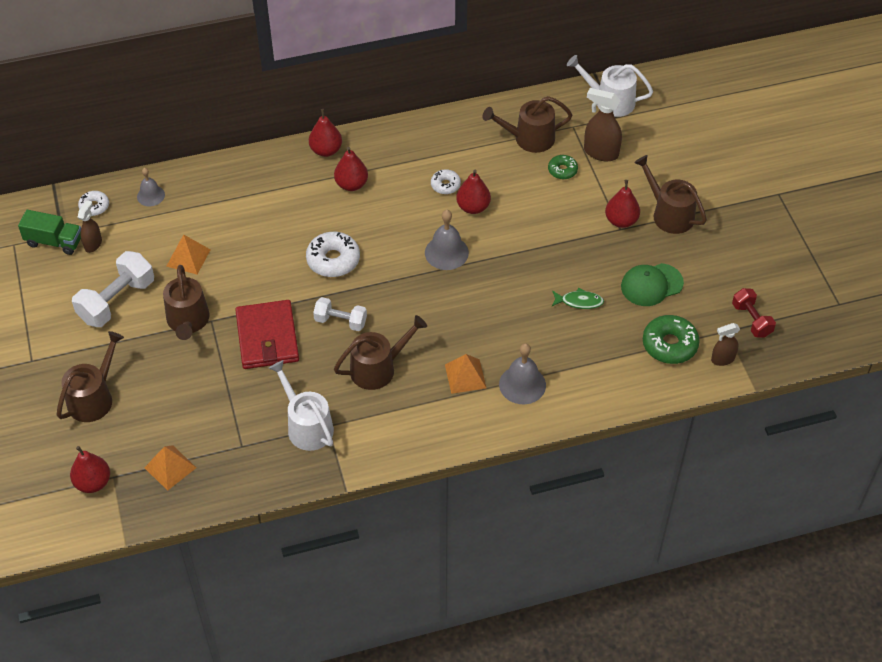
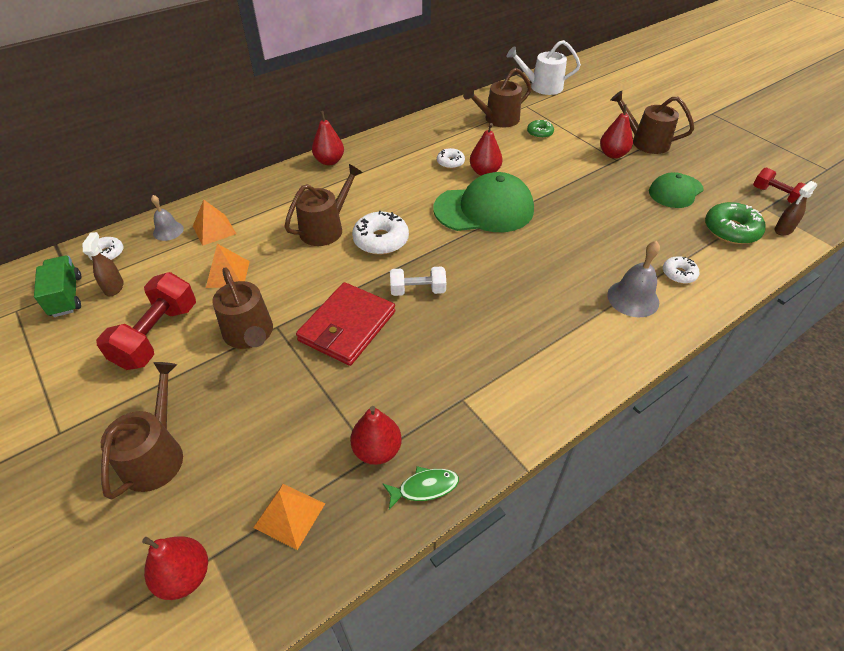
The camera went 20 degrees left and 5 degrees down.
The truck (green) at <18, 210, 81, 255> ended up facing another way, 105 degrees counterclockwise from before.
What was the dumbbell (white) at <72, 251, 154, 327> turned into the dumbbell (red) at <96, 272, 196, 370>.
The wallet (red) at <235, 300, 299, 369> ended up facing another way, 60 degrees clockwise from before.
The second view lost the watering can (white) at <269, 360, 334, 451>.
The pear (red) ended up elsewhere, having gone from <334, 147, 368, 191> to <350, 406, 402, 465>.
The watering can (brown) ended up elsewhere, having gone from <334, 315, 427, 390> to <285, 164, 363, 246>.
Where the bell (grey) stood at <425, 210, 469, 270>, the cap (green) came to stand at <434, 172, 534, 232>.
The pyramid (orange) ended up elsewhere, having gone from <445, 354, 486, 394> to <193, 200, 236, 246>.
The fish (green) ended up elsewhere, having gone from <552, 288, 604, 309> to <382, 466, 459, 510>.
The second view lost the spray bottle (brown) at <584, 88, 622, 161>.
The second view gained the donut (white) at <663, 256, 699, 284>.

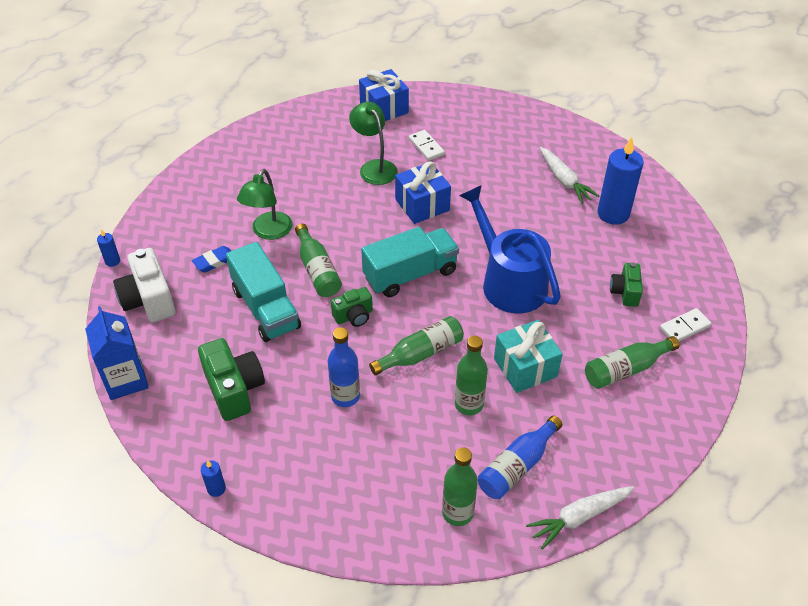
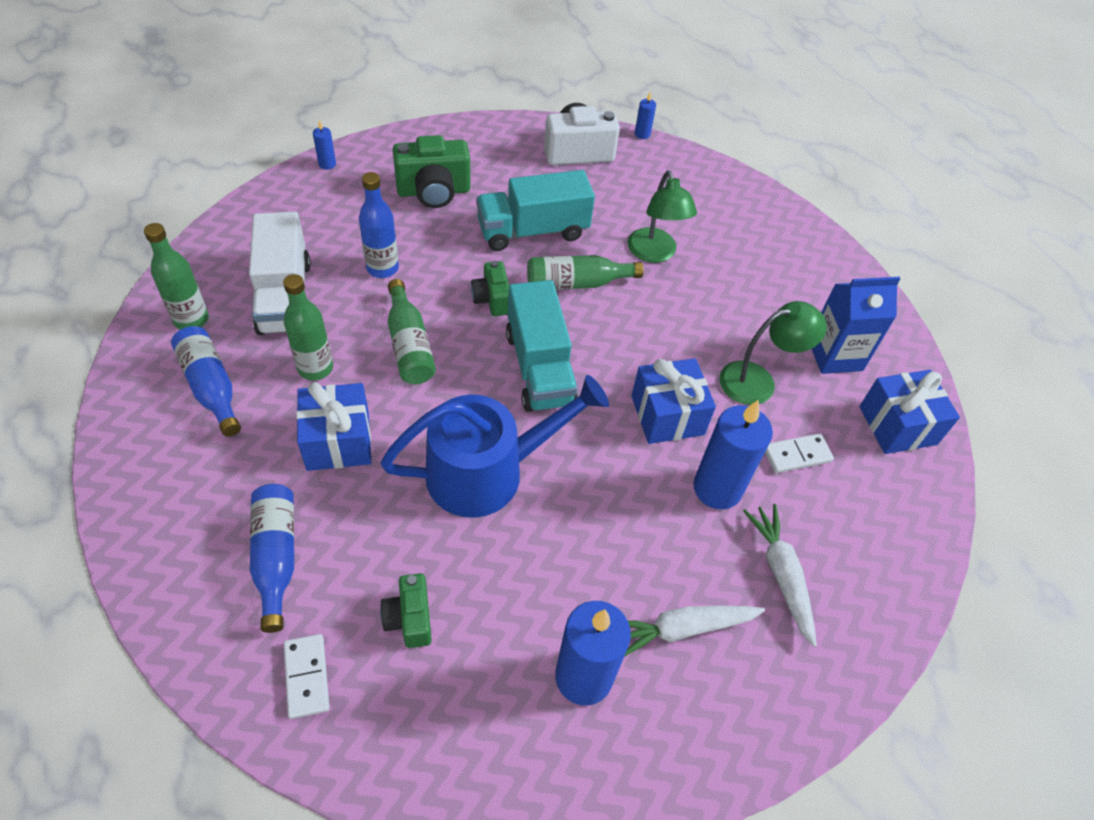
The camera went 100 degrees right and 5 degrees up.
The carton (blue) ended up elsewhere, having gone from <85, 306, 149, 400> to <812, 277, 900, 374>.
The second view lost the eraser (blue) at <192, 246, 231, 272>.
The lamp (green) at <237, 169, 292, 240> ended up facing another way, 135 degrees counterclockwise from before.
What was the gift (turquoise) at <494, 320, 563, 393> turned into the gift (blue) at <296, 382, 371, 471>.
The carrot (white) ended up elsewhere, having gone from <526, 486, 634, 550> to <743, 504, 817, 647>.
What was the bottle (green) at <585, 336, 680, 389> turned into the bottle (blue) at <250, 484, 294, 633>.
The camera (green) at <610, 262, 643, 307> ended up facing another way, 120 degrees counterclockwise from before.
The second view gained the truck (white) at <249, 212, 311, 335>.
The second view gained the candle (blue) at <693, 400, 773, 509>.

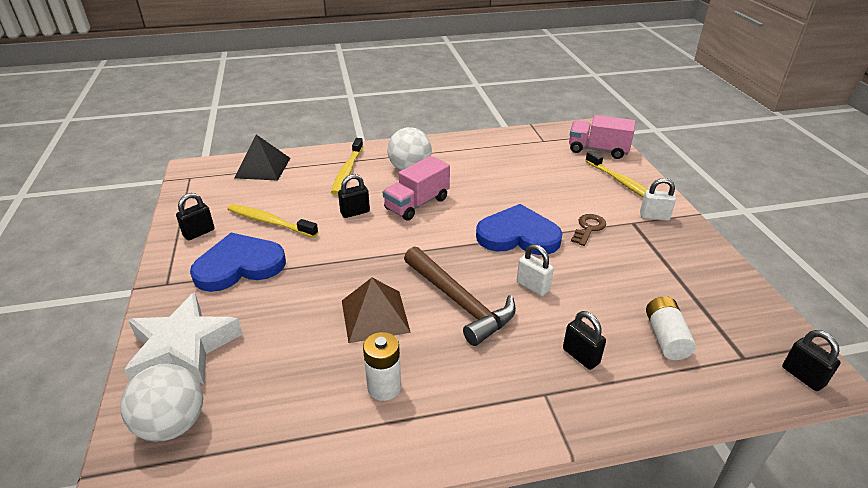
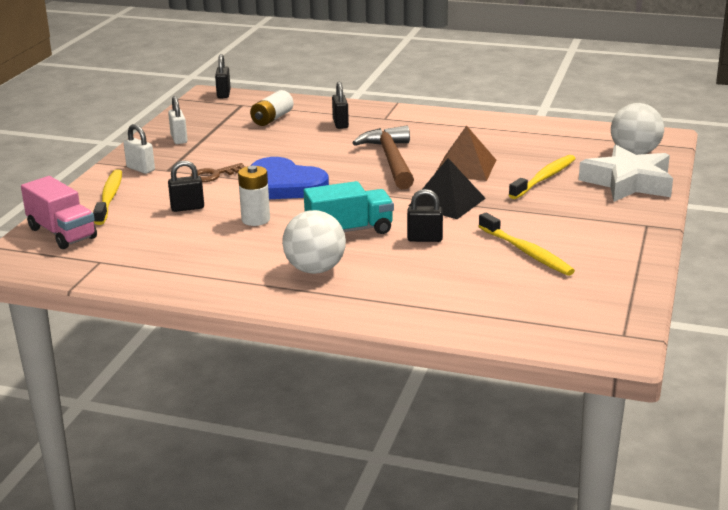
The camera went 150 degrees left and 10 degrees down.
The padlock (black) ended up elsewhere, having gone from <176, 193, 215, 241> to <168, 160, 204, 212>.
The second view lost the heart (blue) at <190, 233, 286, 292>.
The pyramid (black) ended up elsewhere, having gone from <235, 135, 290, 181> to <409, 158, 486, 219>.
The toothbrush (yellow) ended up elsewhere, having gone from <331, 138, 363, 195> to <509, 155, 576, 199>.
The battery (white) ended up elsewhere, having gone from <363, 332, 401, 401> to <238, 166, 270, 226>.
What was the truck (pink) at <383, 156, 450, 221> turned into the truck (turquoise) at <304, 181, 394, 234>.
The padlock (white) ended up elsewhere, having gone from <517, 244, 554, 296> to <168, 96, 188, 144>.

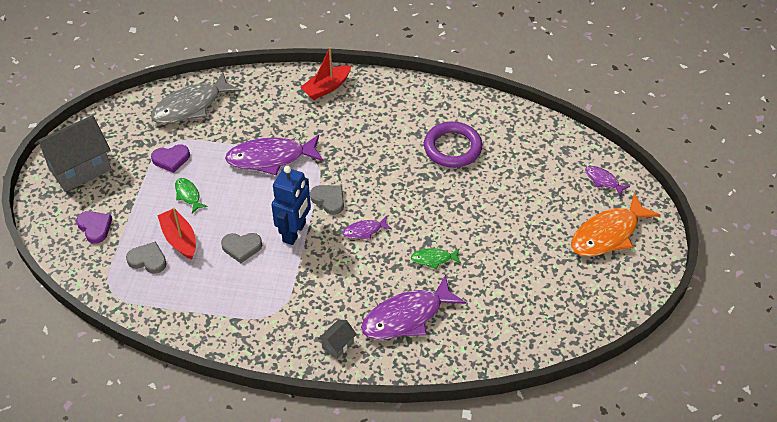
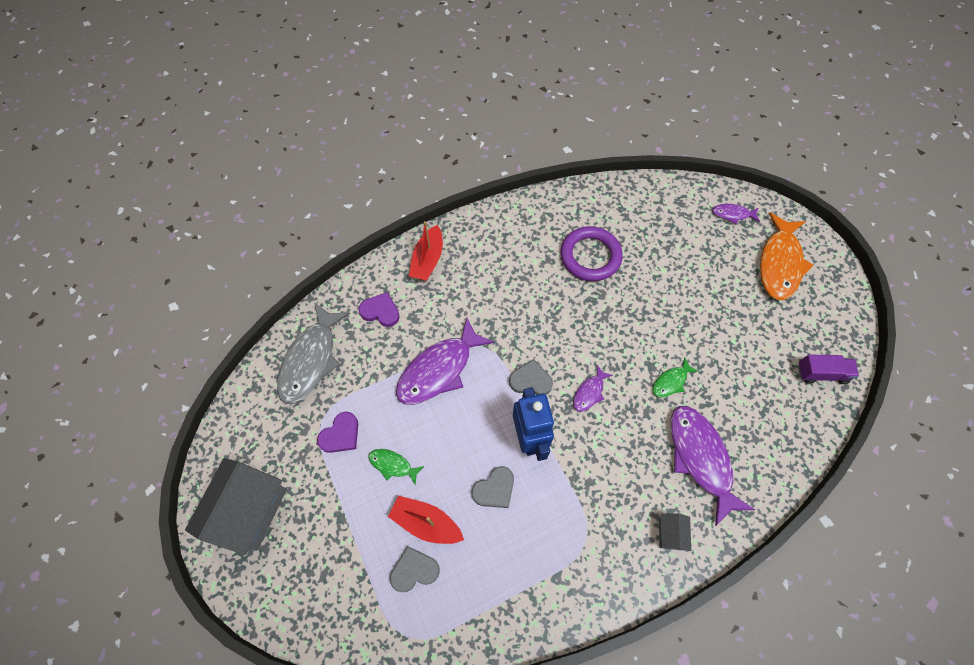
The camera went 35 degrees left and 15 degrees up.
The heart (purple) ended up elsewhere, having gone from <76, 211, 112, 244> to <358, 292, 400, 327>.
The fish (purple) at <361, 275, 466, 340> ended up facing another way, 135 degrees clockwise from before.
The second view gained the truck (purple) at <798, 354, 859, 384>.

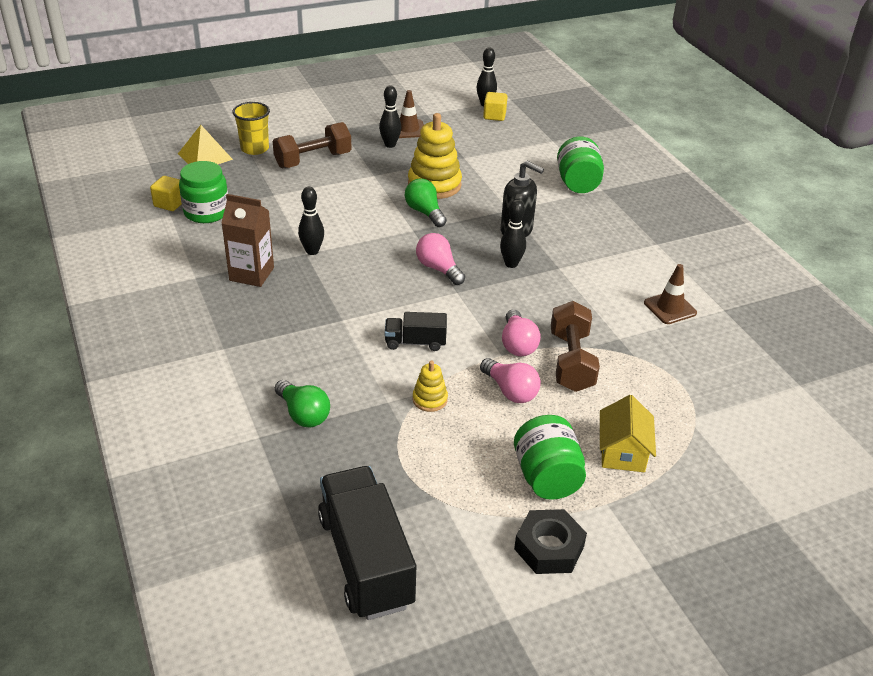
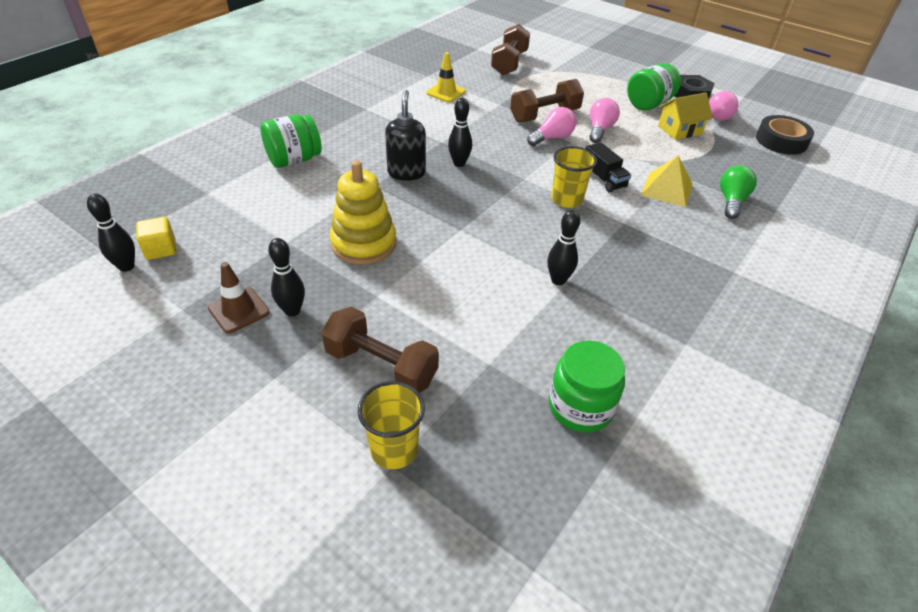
The camera went 120 degrees left and 5 degrees up.
The second view lost the cube (yellow) at <150, 176, 182, 211>.
The pyramid (yellow) ended up elsewhere, having gone from <178, 125, 233, 164> to <641, 156, 692, 207>.
The second view lost the carton (brown) at <222, 194, 274, 287>.
Where the truck (black) stood at <318, 466, 416, 620>, the tape (black) came to stand at <756, 115, 814, 155>.
The second view lost the light bulb (green) at <405, 178, 447, 227>.
The second view lost the stacking toy (yellow) at <413, 361, 448, 412>.
The light bulb (pink) ended up elsewhere, having gone from <416, 233, 465, 285> to <709, 91, 738, 121>.
The house (yellow) ended up elsewhere, having gone from <600, 395, 656, 472> to <658, 93, 713, 140>.
What was the traffic cone (brown) at <644, 264, 697, 324> turned into the traffic cone (yellow) at <426, 52, 466, 102>.
The second view gained the dumbbell (brown) at <491, 24, 530, 75>.
The second view gained the cup (yellow) at <551, 146, 597, 208>.

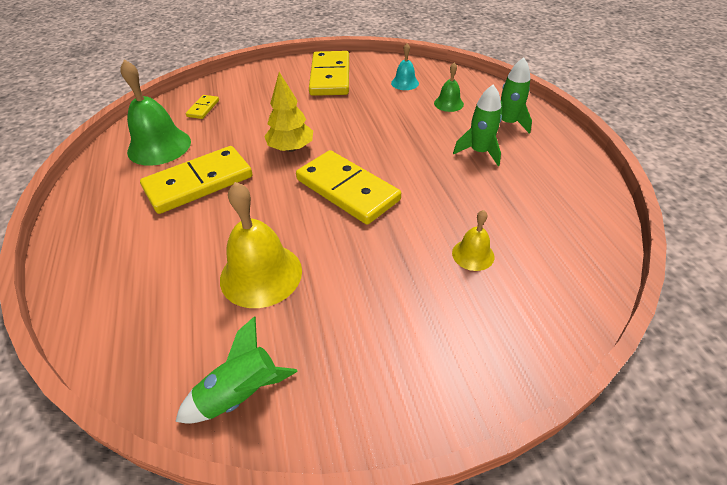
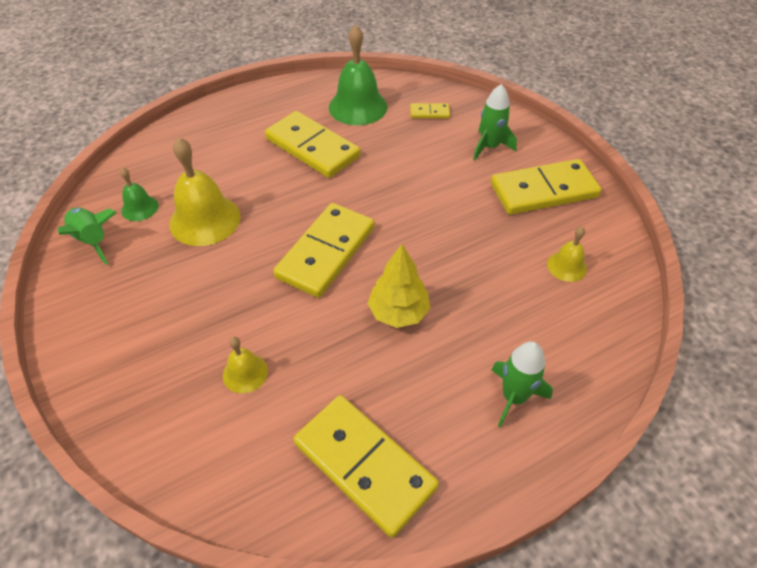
The camera went 75 degrees right and 5 degrees up.
The tree (yellow) ended up elsewhere, having gone from <264, 72, 313, 152> to <367, 244, 430, 328>.
What was the bell (turquoise) at <391, 43, 419, 90> turned into the bell (yellow) at <547, 227, 587, 282>.
The bell (green) ended up elsewhere, having gone from <434, 62, 464, 112> to <120, 167, 158, 221>.
The rocket (green) ended up elsewhere, having gone from <453, 85, 502, 166> to <473, 84, 517, 161>.
The second view gained the domino (yellow) at <293, 395, 439, 538>.

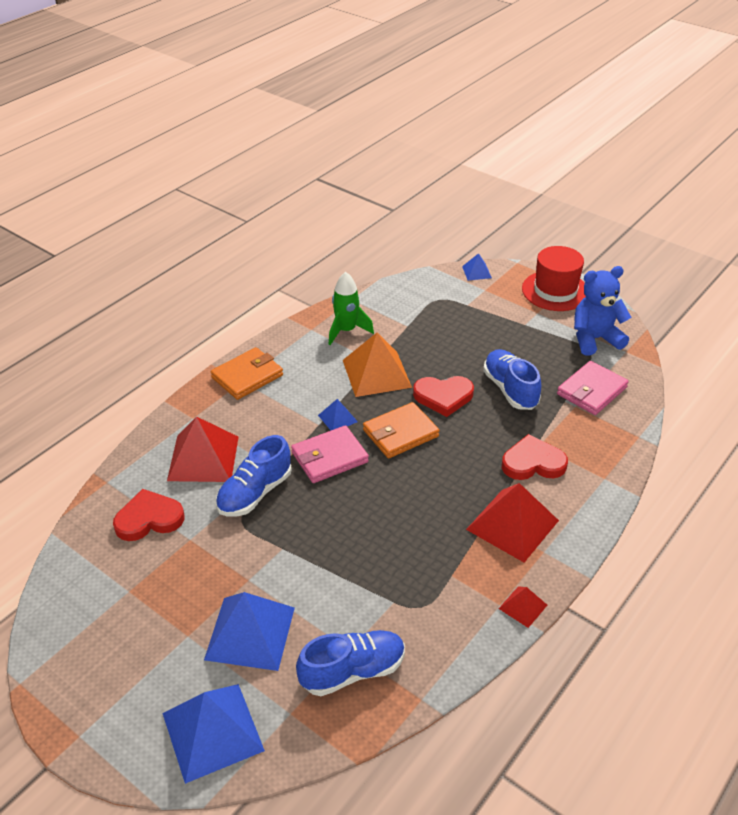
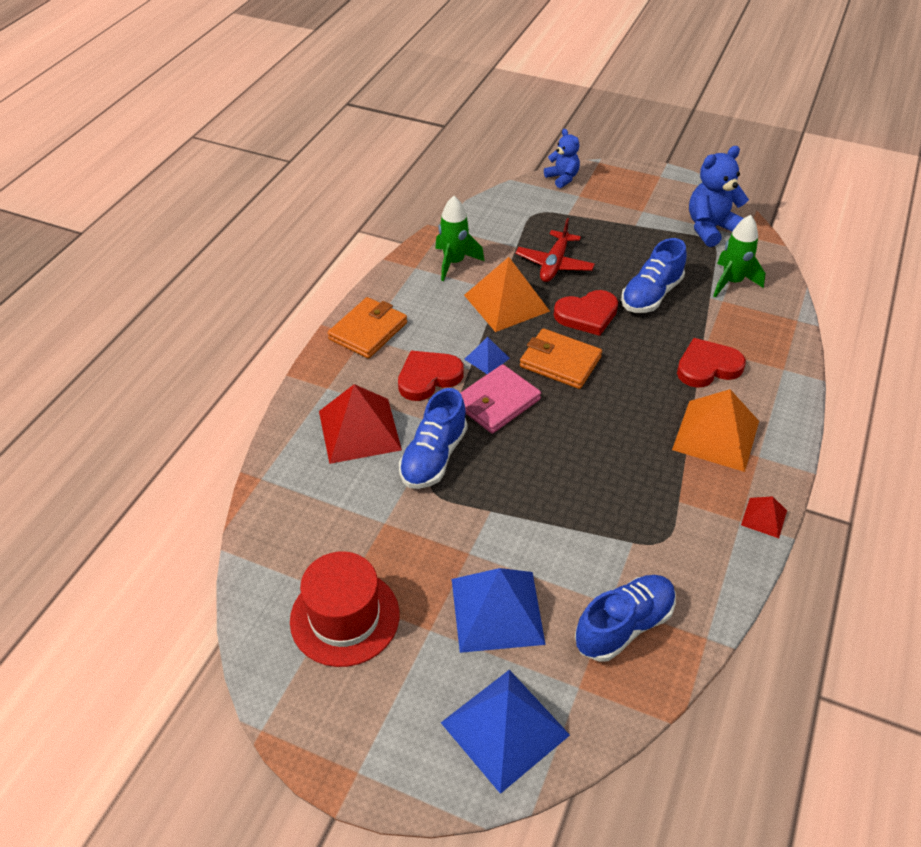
The camera went 15 degrees left and 5 degrees up.
The heart (red) ended up elsewhere, having gone from <113, 489, 184, 541> to <398, 351, 464, 401>.
The wallet (orange) at <363, 402, 440, 458> ended up facing another way, 75 degrees clockwise from before.
Where the pyramid (blue) stood at <462, 253, 492, 280>, the teddy bear (blue) came to stand at <544, 129, 580, 188>.
What was the pyramid (red) at <466, 483, 559, 562> turned into the pyramid (orange) at <672, 389, 759, 472>.
The shoe (blue) at <483, 349, 541, 410> ended up facing another way, 105 degrees counterclockwise from before.
The hat (red) ended up elsewhere, having gone from <522, 246, 586, 311> to <290, 551, 400, 667>.
Where the wallet (pink) stood at <557, 361, 629, 415>, the rocket (green) came to stand at <713, 215, 765, 298>.
The second view gained the plane (red) at <515, 218, 595, 282>.

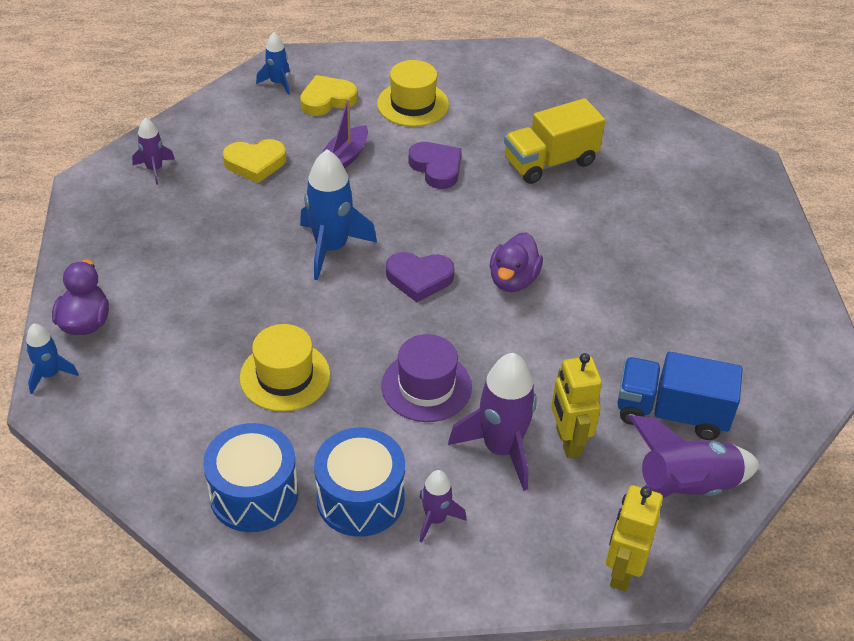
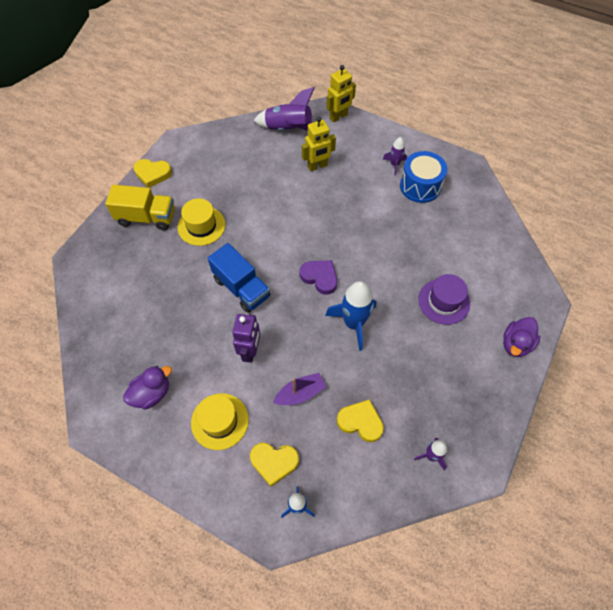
The camera went 145 degrees left and 15 degrees up.
The second view lost the rocket (blue) at <26, 323, 79, 394>.
The second view lost the drum (blue) at <203, 423, 298, 532>.
The hat (yellow) ended up elsewhere, having gone from <240, 324, 330, 412> to <178, 198, 226, 246>.
The hat (purple) ended up elsewhere, having gone from <381, 334, 472, 422> to <418, 274, 470, 325>.
Where the heart (purple) stood at <408, 142, 462, 189>, the robot (purple) came to stand at <232, 314, 260, 363>.
The second view lost the rocket (purple) at <448, 353, 537, 491>.
The duck (purple) ended up elsewhere, having gone from <490, 232, 543, 292> to <123, 366, 172, 409>.
The truck (yellow) ended up elsewhere, having gone from <504, 98, 605, 184> to <105, 185, 175, 230>.
The robot (yellow) at <551, 353, 602, 458> ended up facing another way, 45 degrees clockwise from before.
The truck (blue) ended up elsewhere, having gone from <617, 352, 743, 440> to <208, 243, 270, 313>.
The second view gained the heart (yellow) at <133, 159, 172, 188>.

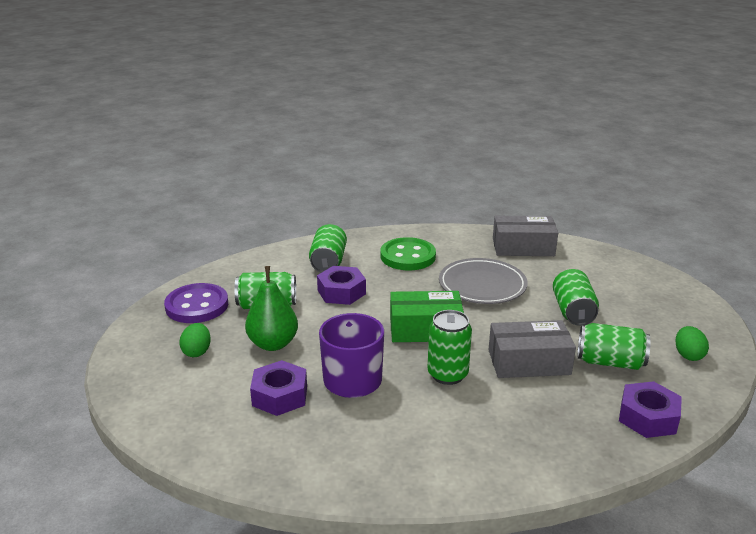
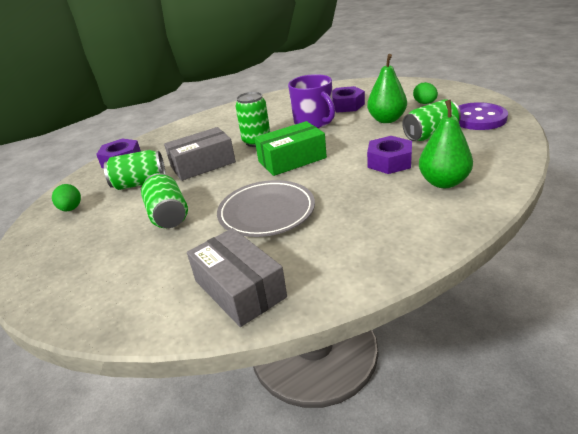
The camera went 160 degrees right and 5 degrees up.
Where the can (green) stood at <309, 224, 347, 273>, the pear (green) came to stand at <419, 100, 473, 188>.
The second view lost the button (green) at <381, 237, 436, 270>.
The box (grey) at <493, 216, 558, 256> ended up facing another way, 75 degrees clockwise from before.

